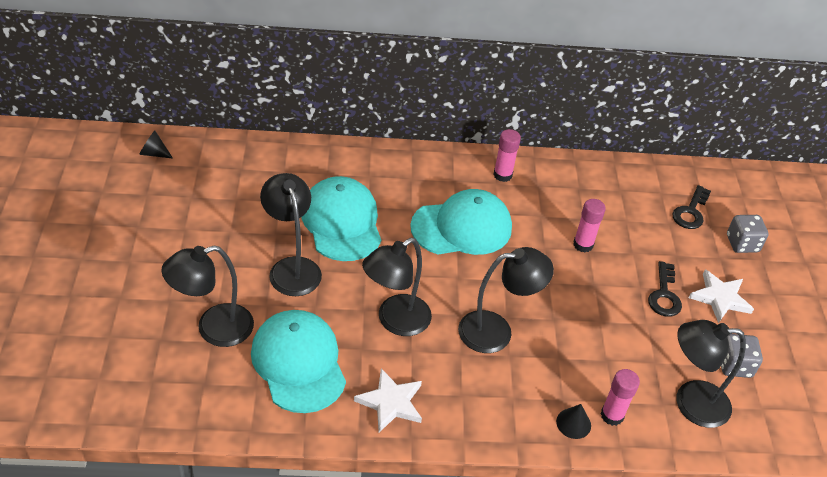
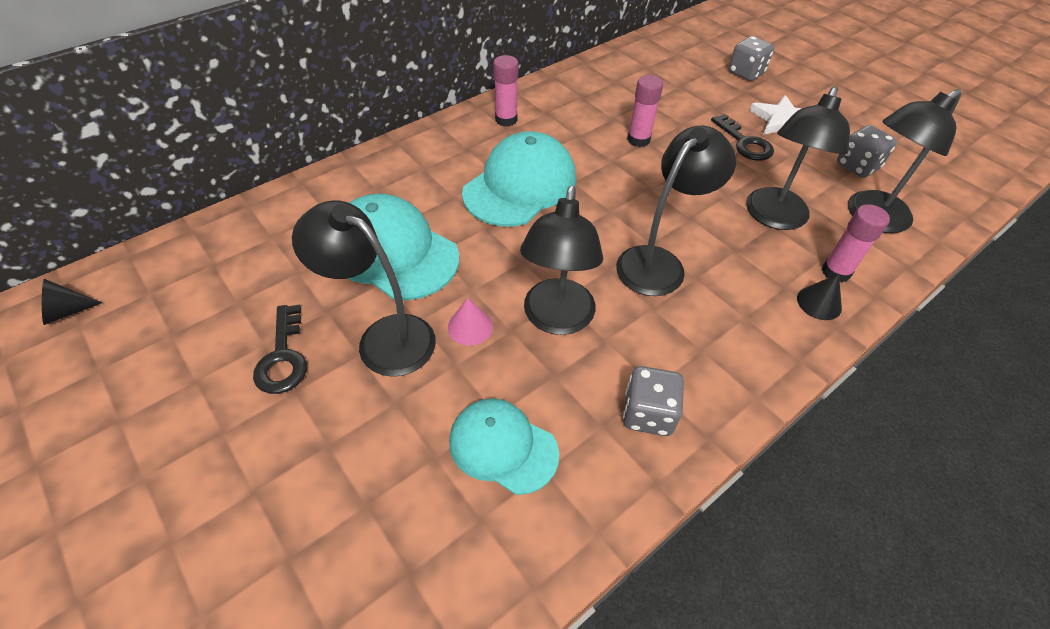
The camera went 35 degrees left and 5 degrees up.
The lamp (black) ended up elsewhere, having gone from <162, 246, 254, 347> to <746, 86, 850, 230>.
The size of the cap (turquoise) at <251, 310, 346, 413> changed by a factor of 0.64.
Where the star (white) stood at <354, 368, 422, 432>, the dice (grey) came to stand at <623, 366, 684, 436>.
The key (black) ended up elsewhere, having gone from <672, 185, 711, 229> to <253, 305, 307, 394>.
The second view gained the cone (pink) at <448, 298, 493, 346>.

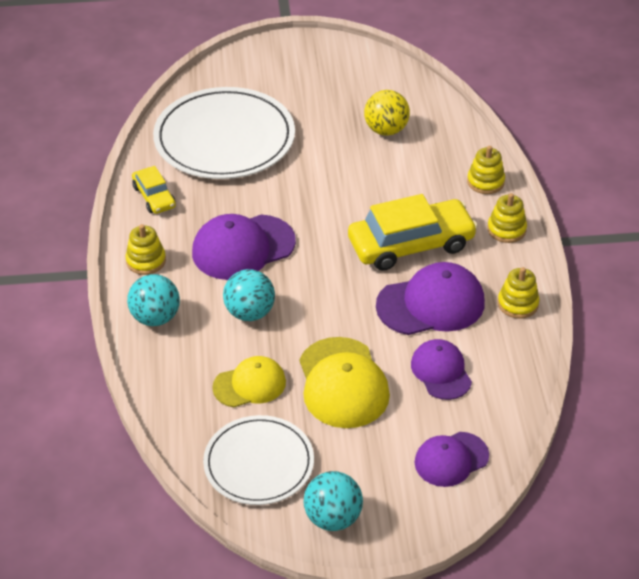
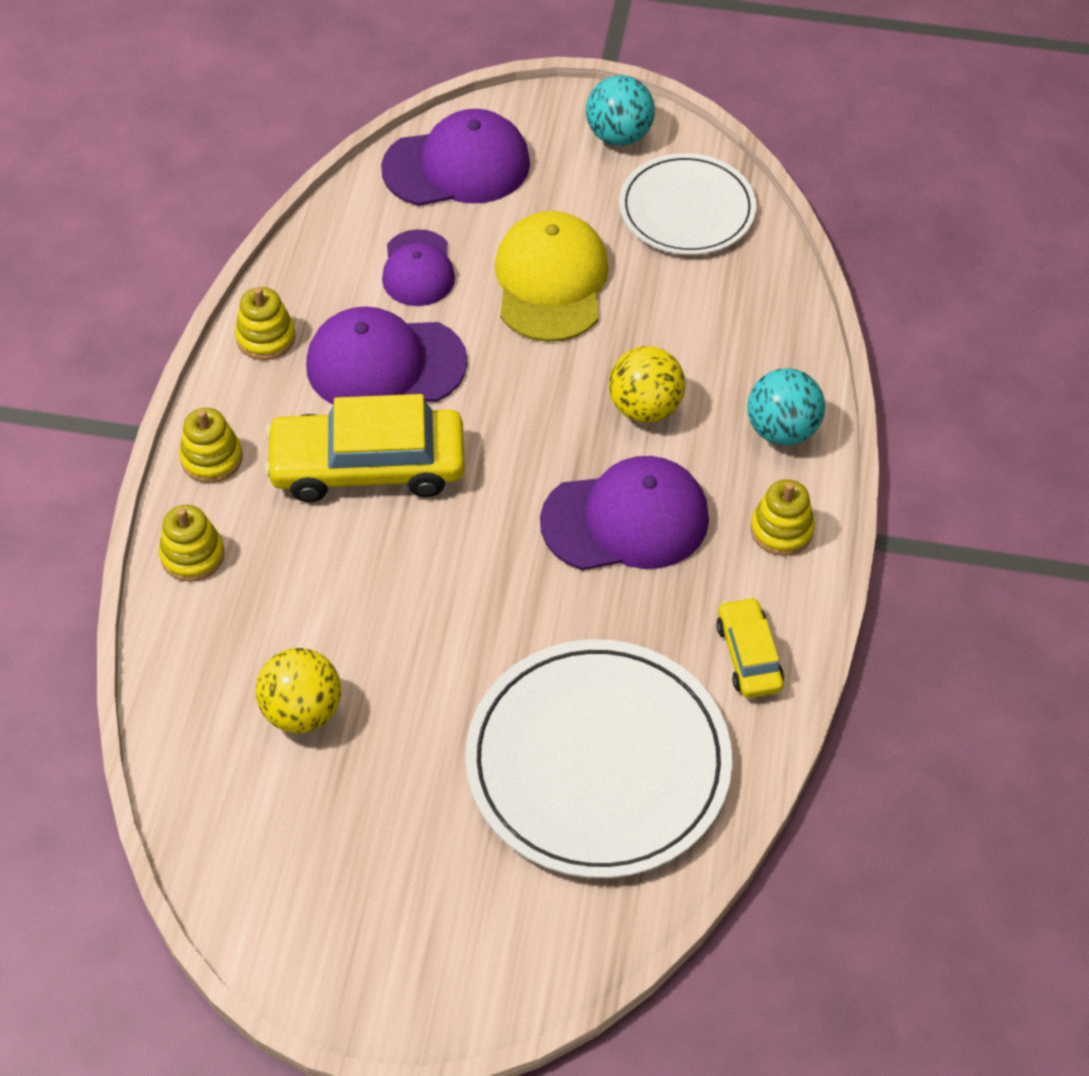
The camera went 165 degrees left and 10 degrees up.
The second view lost the cap (yellow) at <213, 356, 286, 407>.
What was the ball (turquoise) at <223, 269, 275, 321> turned into the ball (yellow) at <609, 346, 685, 423>.
The size of the cap (purple) at <415, 432, 489, 487> changed by a factor of 1.57.

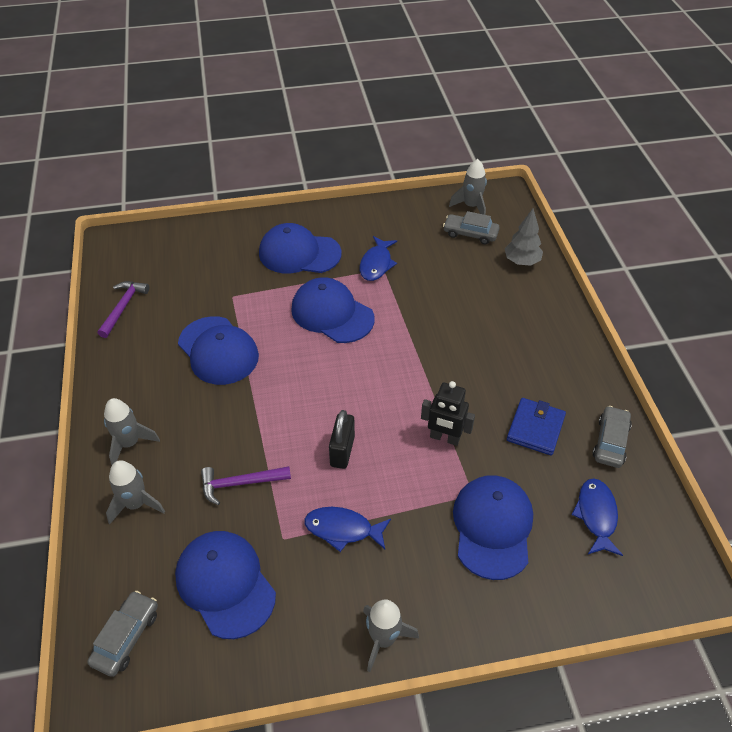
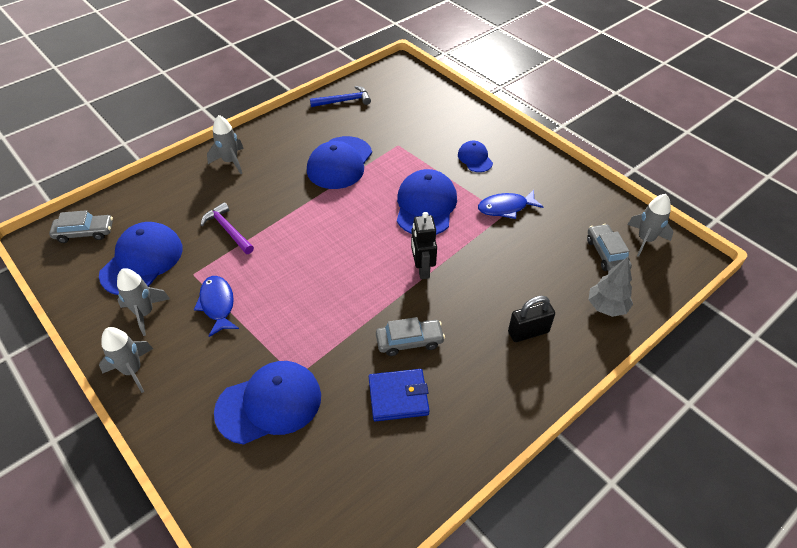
The camera went 60 degrees right and 0 degrees up.
What was the hammer (purple) at <98, 281, 149, 338> turned into the hammer (blue) at <310, 86, 371, 107>.
The rocket (grey) ended up elsewhere, having gone from <106, 460, 165, 524> to <117, 268, 170, 336>.
The size of the cap (blue) at <259, 223, 342, 273> changed by a factor of 0.54.
The padlock (black) ended up elsewhere, having gone from <329, 410, 355, 469> to <508, 296, 555, 342>.
The robot (black) ended up elsewhere, having gone from <421, 381, 475, 446> to <411, 212, 437, 279>.
The second view lost the fish (blue) at <571, 478, 623, 556>.
The car (grey) ended up elsewhere, having gone from <593, 406, 632, 468> to <376, 317, 445, 356>.

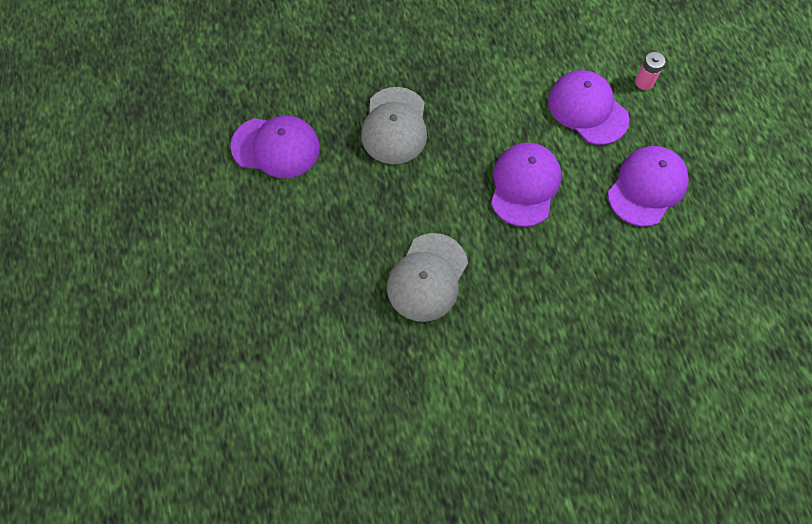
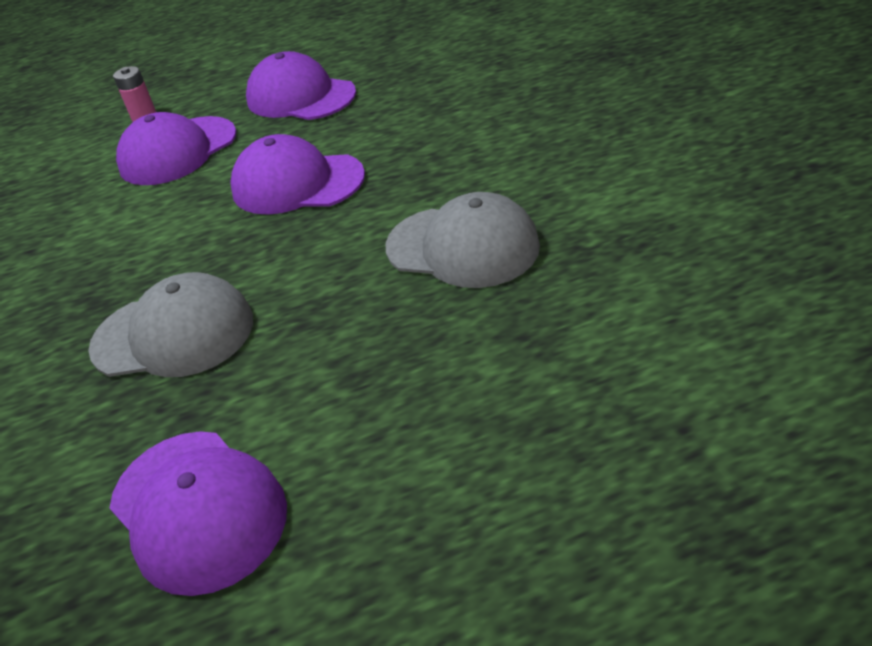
The camera went 90 degrees left and 25 degrees down.
The cap (purple) at <230, 116, 320, 178> ended up facing another way, 135 degrees clockwise from before.

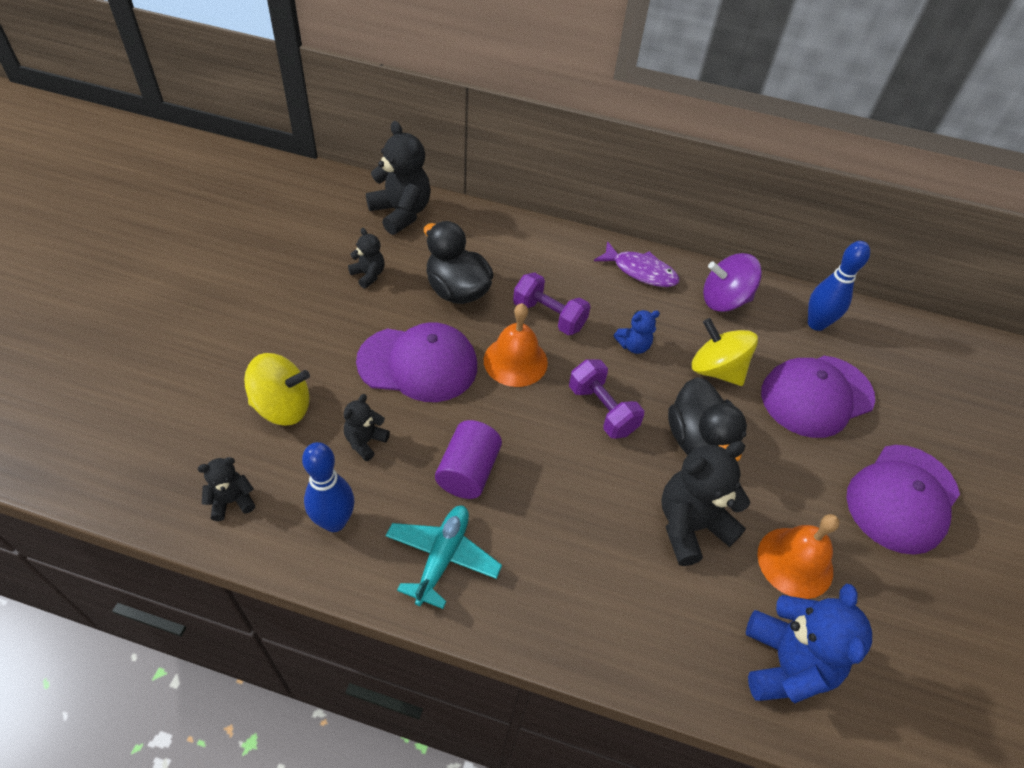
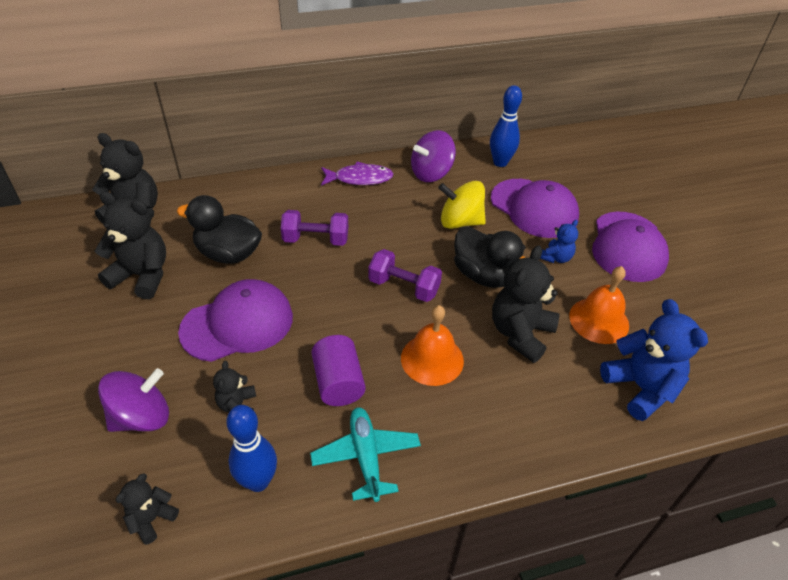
The camera went 30 degrees left and 5 degrees down.
What was the spinning top (yellow) at <244, 353, 310, 425> turned into the spinning top (purple) at <98, 368, 169, 432>.
The size of the teddy bear (black) at <348, 228, 385, 289> changed by a factor of 1.90.
The bell (orange) ended up elsewhere, having gone from <484, 303, 548, 387> to <401, 305, 464, 386>.
The teddy bear (blue) ended up elsewhere, having gone from <613, 310, 660, 354> to <540, 220, 578, 263>.
The cap (purple) at <761, 356, 875, 438> ended up facing another way, 75 degrees counterclockwise from before.

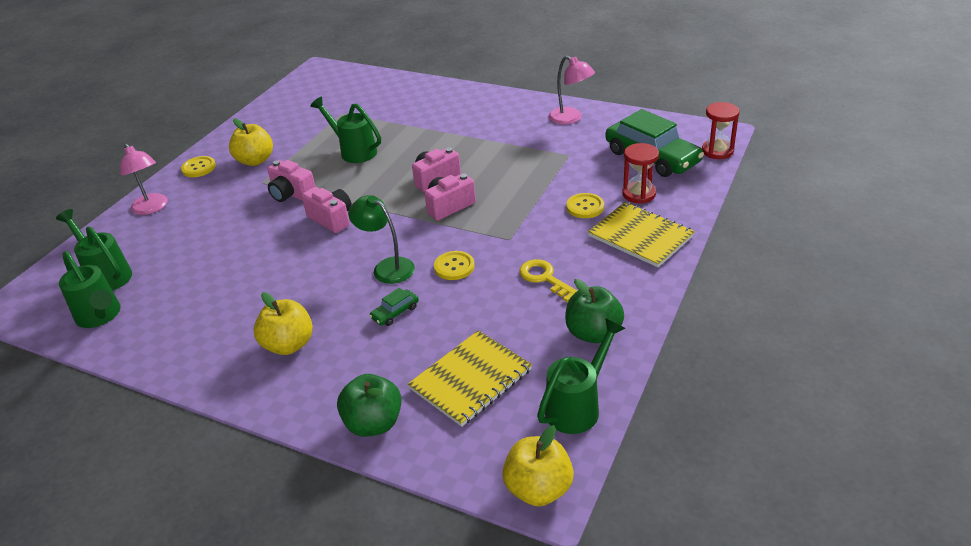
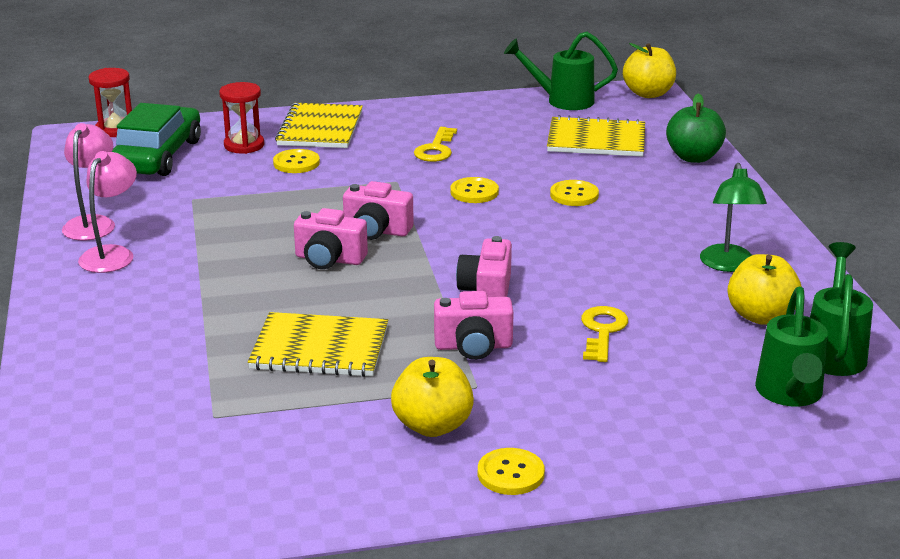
The camera went 130 degrees left and 10 degrees down.
The lamp (pink) ended up elsewhere, having gone from <120, 143, 168, 215> to <78, 151, 137, 273>.
The apple (yellow) ended up elsewhere, having gone from <254, 292, 313, 355> to <727, 254, 802, 325>.
The camera (pink) at <267, 160, 315, 202> ended up facing another way, 90 degrees clockwise from before.
Where the watering can (green) stood at <310, 97, 381, 163>, the notebook (yellow) came to stand at <248, 312, 388, 377>.
The lamp (green) ended up elsewhere, having gone from <348, 195, 415, 284> to <700, 163, 767, 272>.
Where the car (green) stood at <369, 288, 419, 326>, the button (yellow) came to stand at <550, 180, 599, 206>.
The second view lost the apple (green) at <565, 279, 624, 343>.
The second view gained the key (yellow) at <581, 306, 628, 362>.

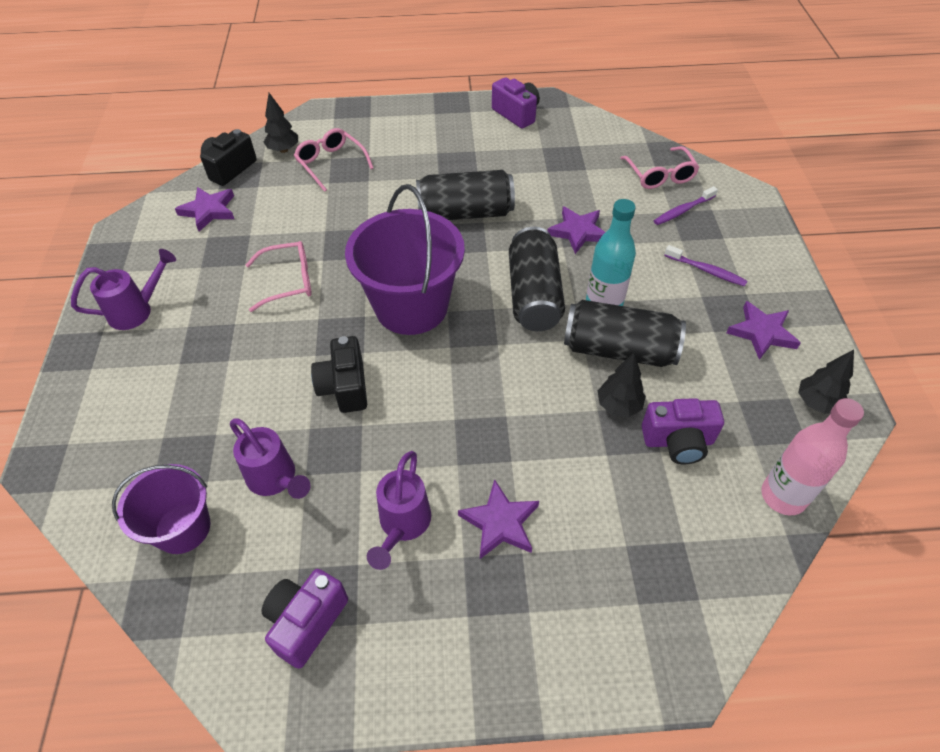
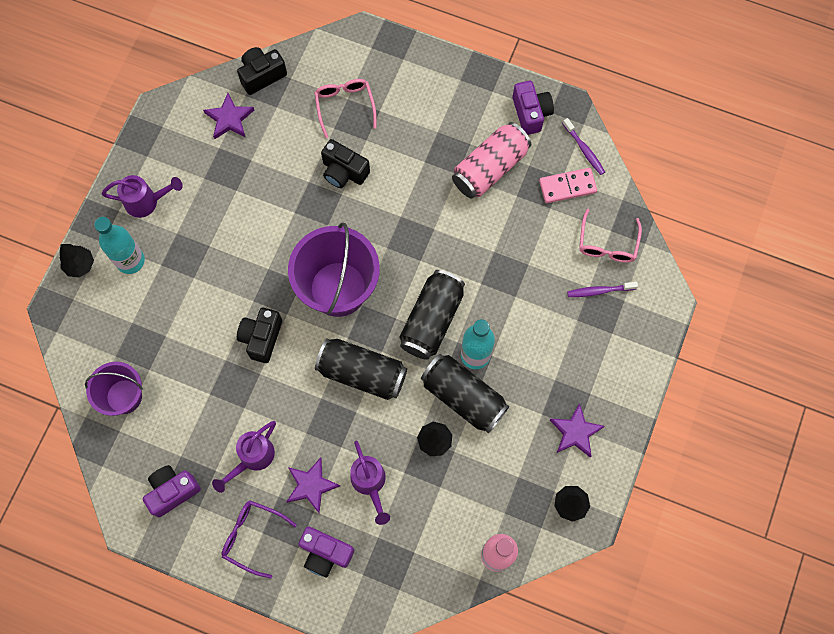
The camera went 25 degrees right and 20 degrees up.
The watering can (purple) ended up elsewhere, having gone from <230, 418, 310, 499> to <350, 440, 390, 525>.
The second view lost the glasses (pink) at <246, 241, 312, 312>.
The tree (black) ended up elsewhere, having gone from <264, 93, 298, 153> to <60, 244, 94, 277>.
The can (black) ended up elsewhere, having gone from <416, 170, 515, 220> to <315, 338, 407, 400>.
The second view lost the star (purple) at <547, 206, 605, 254>.
The camera (purple) ended up elsewhere, having gone from <642, 398, 724, 464> to <299, 527, 354, 577>.
The toothbrush (purple) ended up elsewhere, having gone from <664, 245, 747, 287> to <563, 118, 605, 175>.
The second view gained the bottle (turquoise) at <94, 217, 145, 274>.
The second view gained the glasses (purple) at <221, 500, 297, 578>.
The second view gained the camera (black) at <321, 139, 370, 188>.
The second view gained the can (pink) at <452, 122, 531, 198>.
The second view gained the domino (pink) at <539, 168, 597, 203>.

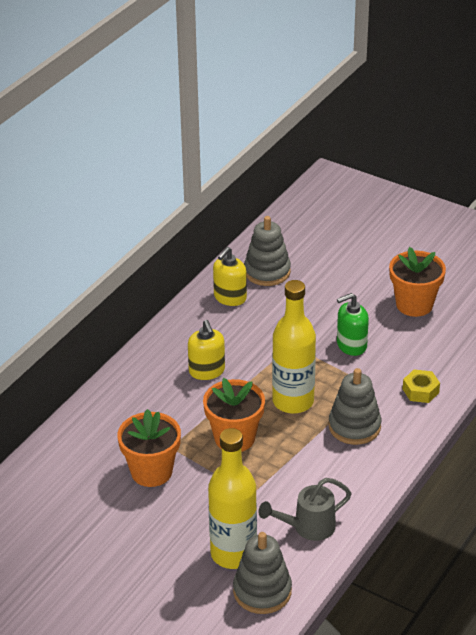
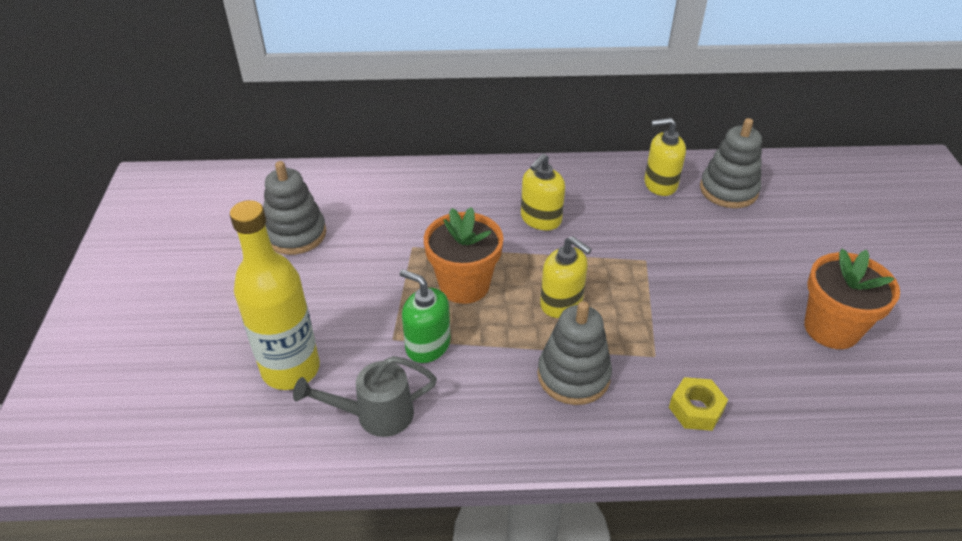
The camera went 55 degrees right and 5 degrees up.
The second view lost the flower pot (orange) at <117, 409, 181, 487>.
The stacking toy (grey) ended up elsewhere, having gone from <233, 532, 292, 614> to <264, 161, 326, 255>.
The watering can (grey) at <259, 478, 352, 541> ended up facing another way, 45 degrees counterclockwise from before.
Where the bottle (yellow) stood at <272, 280, 316, 414>, the soap dispenser (yellow) came to stand at <540, 236, 592, 318>.
The soap dispenser (green) ended up elsewhere, having gone from <337, 293, 369, 356> to <400, 269, 451, 363>.

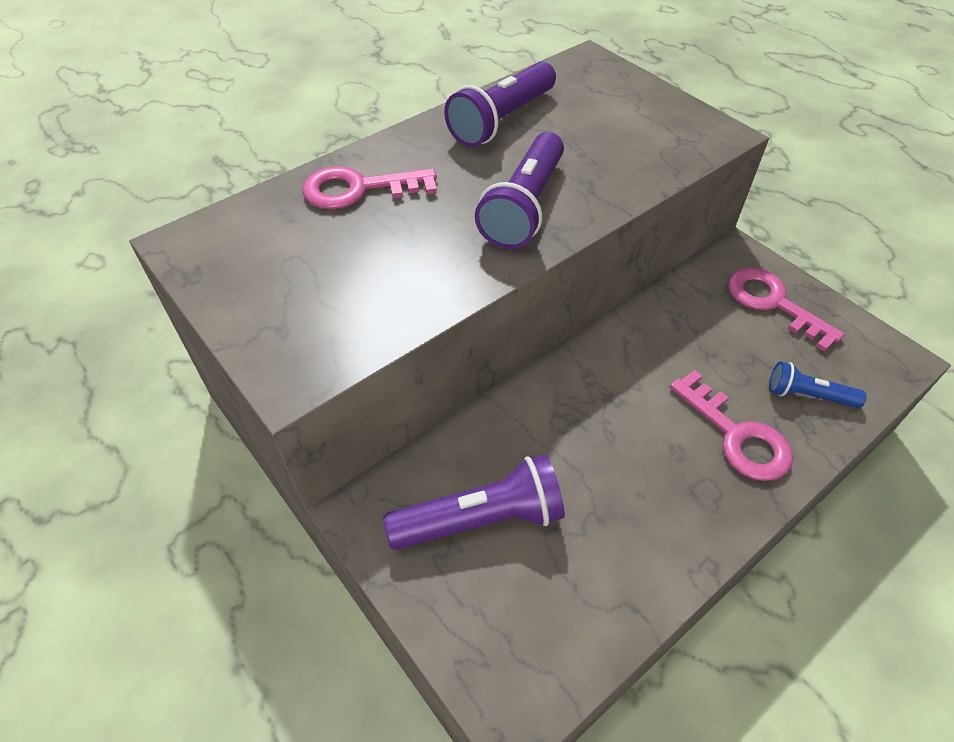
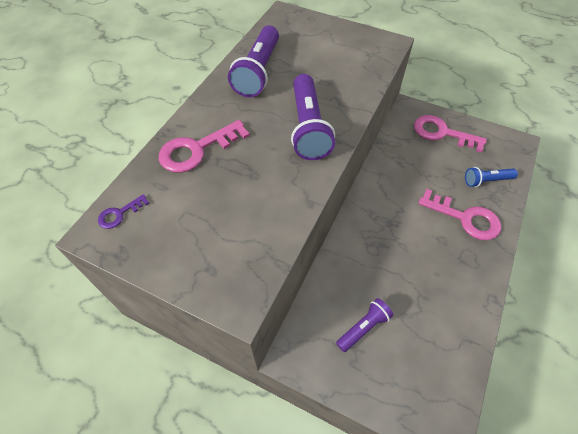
The camera went 25 degrees left and 5 degrees up.
The size of the flashlight (purple) at <383, 454, 565, 550> changed by a factor of 0.57.
The second view gained the key (purple) at <98, 194, 150, 229>.

